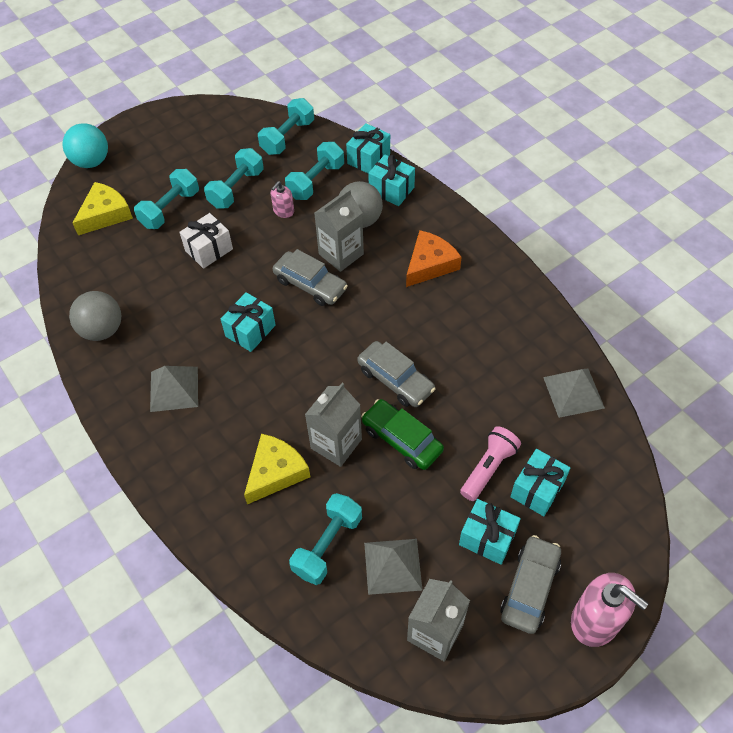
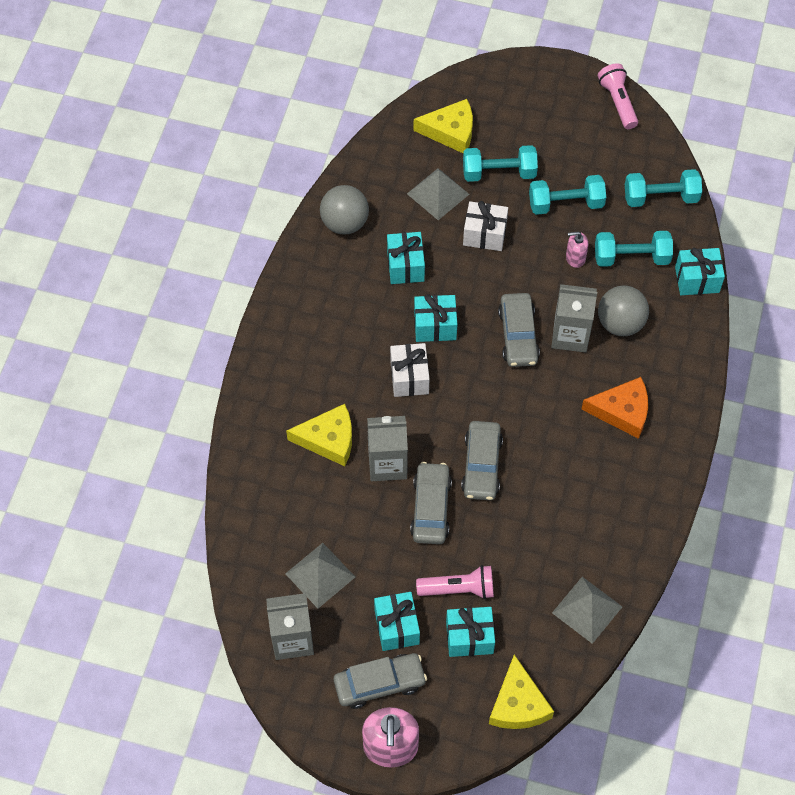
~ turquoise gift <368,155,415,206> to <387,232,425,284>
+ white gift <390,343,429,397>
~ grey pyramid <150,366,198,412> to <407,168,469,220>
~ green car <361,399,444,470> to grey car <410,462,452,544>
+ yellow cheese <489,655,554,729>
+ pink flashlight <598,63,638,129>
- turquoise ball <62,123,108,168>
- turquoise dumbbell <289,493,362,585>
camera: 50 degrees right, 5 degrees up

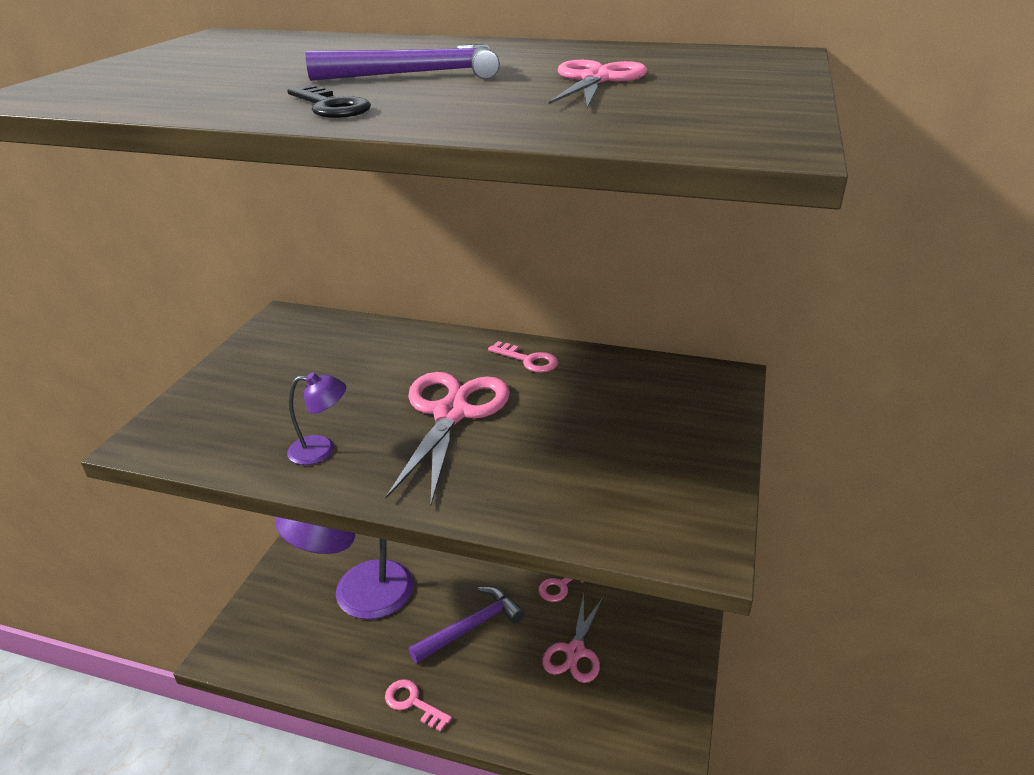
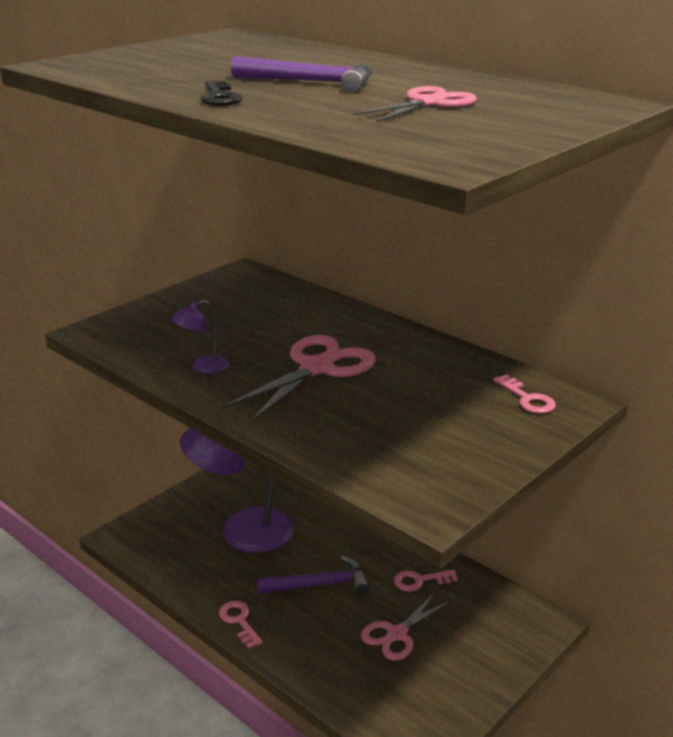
~ purple lamp <287,372,346,465> = <171,300,230,374> 120 degrees clockwise
~ pink key <488,341,558,373> to <493,374,556,414>
camera: 25 degrees right, 5 degrees down

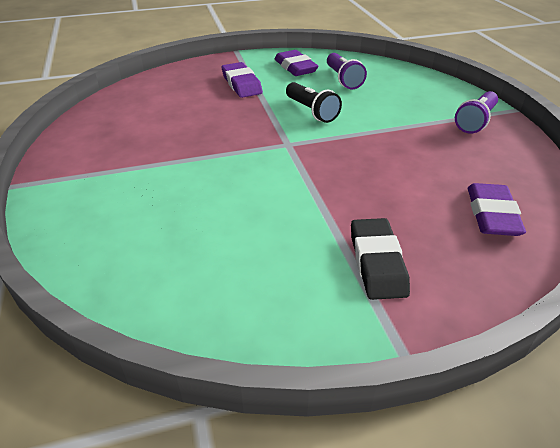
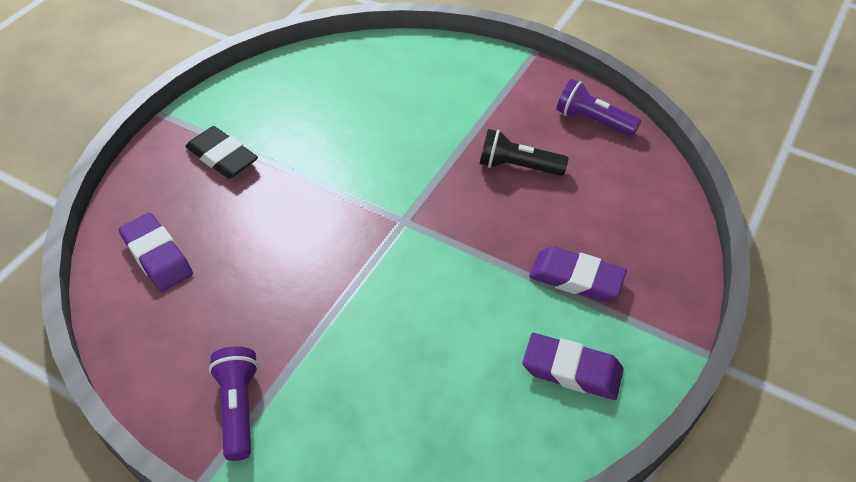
~ black flashlight <286,82,342,123> to <480,129,568,176>
~ purple flashlight <327,53,367,89> to <556,79,641,136>
camera: 135 degrees right, 10 degrees up

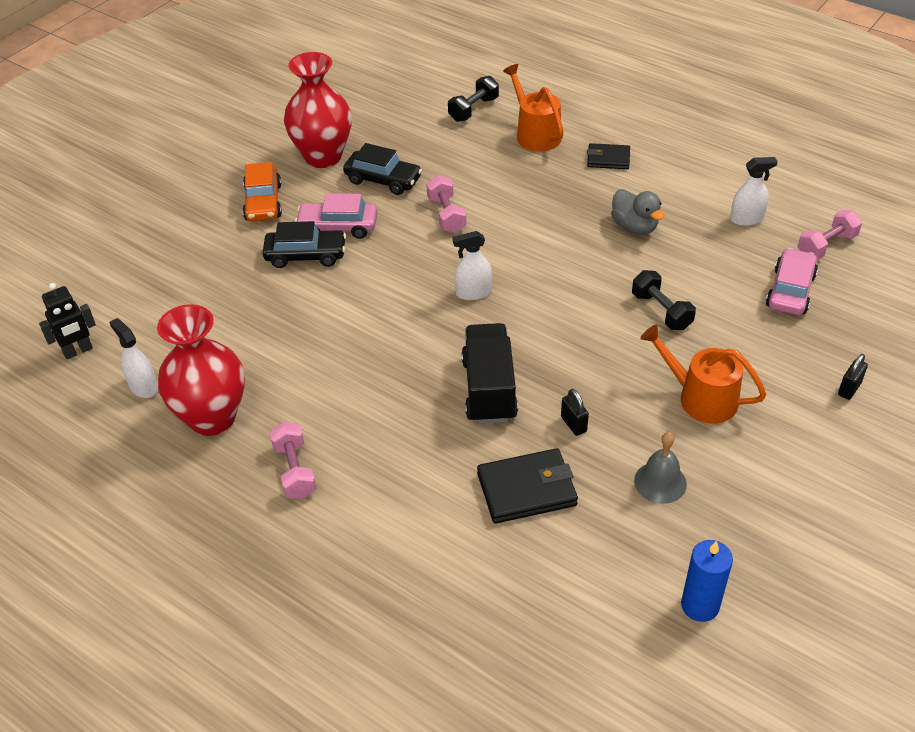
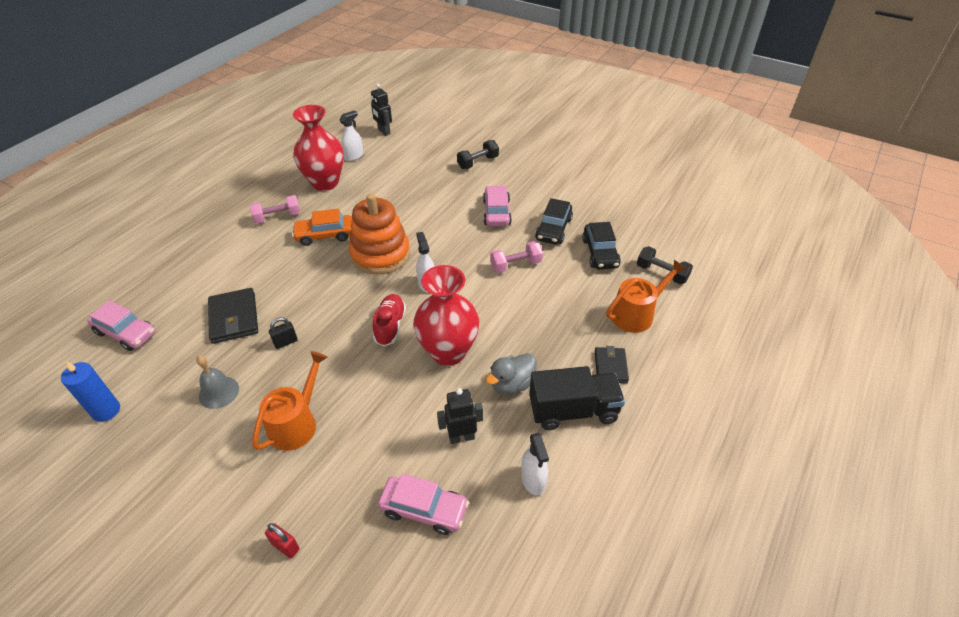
+ pink car <87,300,156,351>
~ black padlock <838,354,868,400> to red padlock <265,523,300,558>
~ orange car <243,162,282,222> to <292,209,352,246>
+ orange stacking toy <349,193,410,275>
+ red shoe <373,294,406,346>
~ red vase <284,52,352,168> to <413,265,479,366>
+ black robot <437,388,483,444>
~ black dumbbell <632,270,696,330> to <457,140,499,169>
~ black truck <461,323,518,424> to <529,366,625,430>
~ black car <263,221,346,268> to <582,222,621,269>
- pink dumbbell <798,210,862,260>
camera: 85 degrees right, 0 degrees up

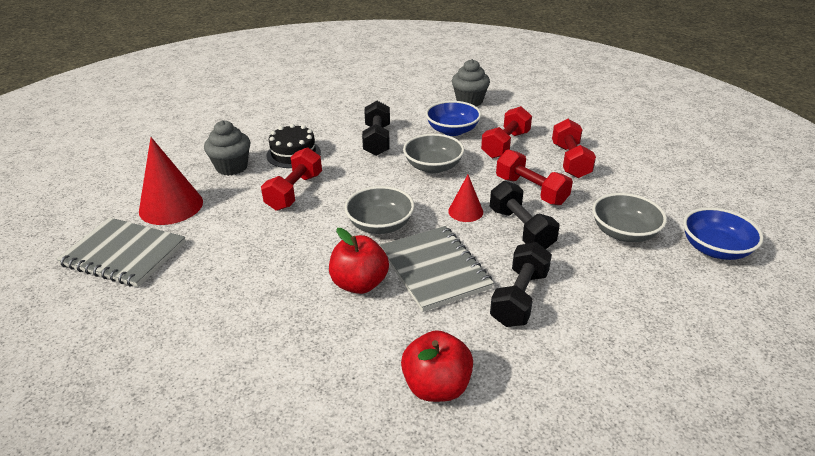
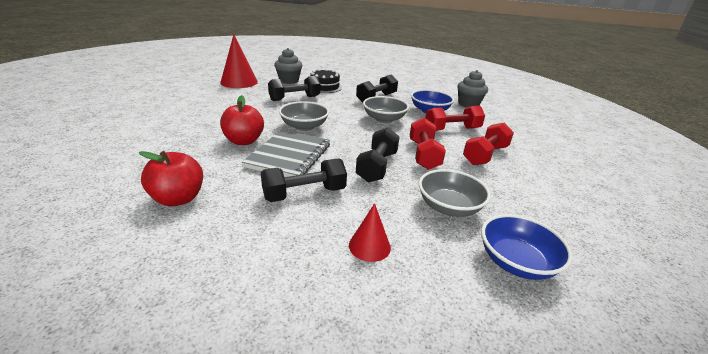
~ red dumbbell <261,147,322,211> to black dumbbell <268,76,320,101>
~ red cone <448,175,483,222> to <349,203,391,262>
- grey notebook <56,217,186,287>
camera: 40 degrees right, 5 degrees down

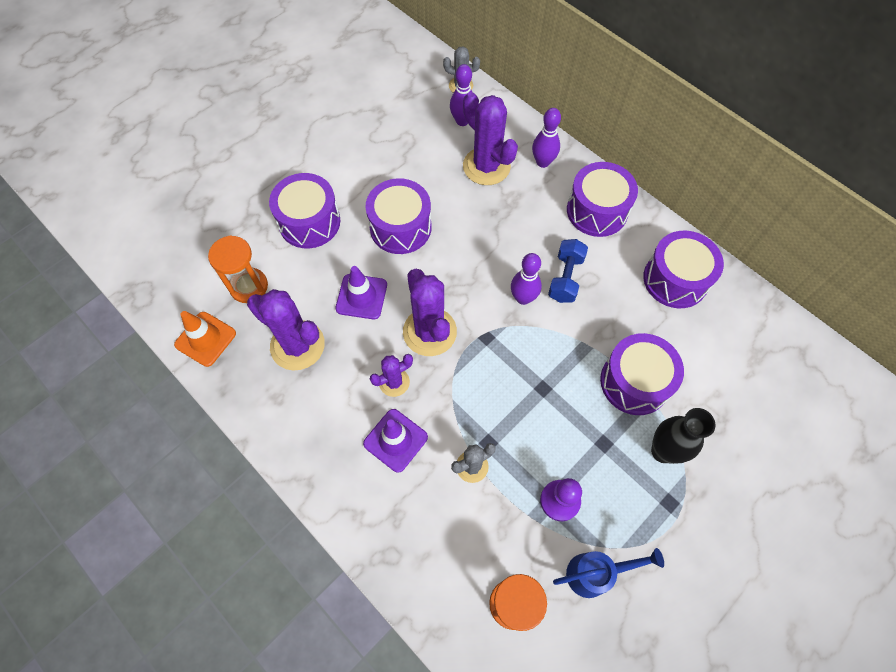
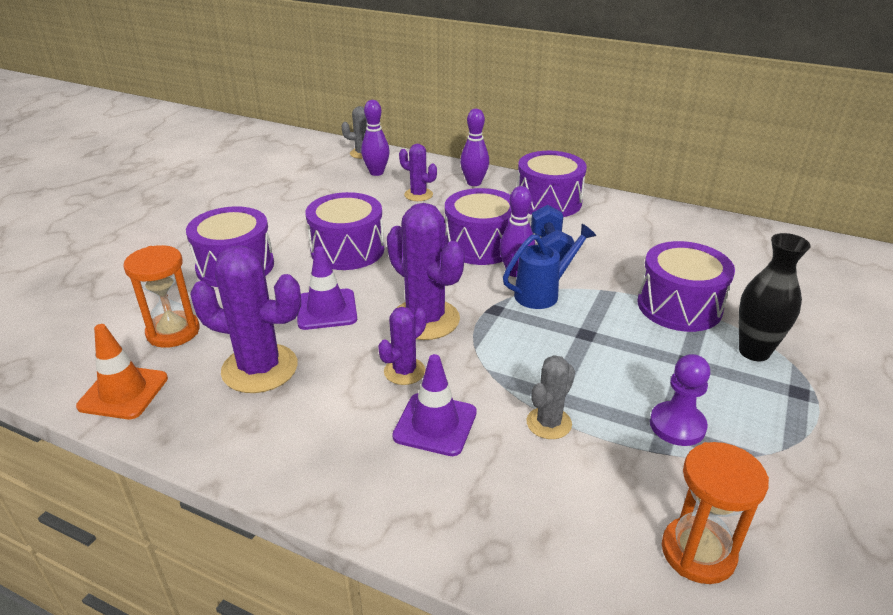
~ purple cactus <463,92,518,185> = <399,144,437,201> x0.55
~ purple drum <643,231,724,308> to <445,188,512,265>
~ blue watering can <553,548,664,598> to <503,224,596,309>
camera: 20 degrees left, 30 degrees down

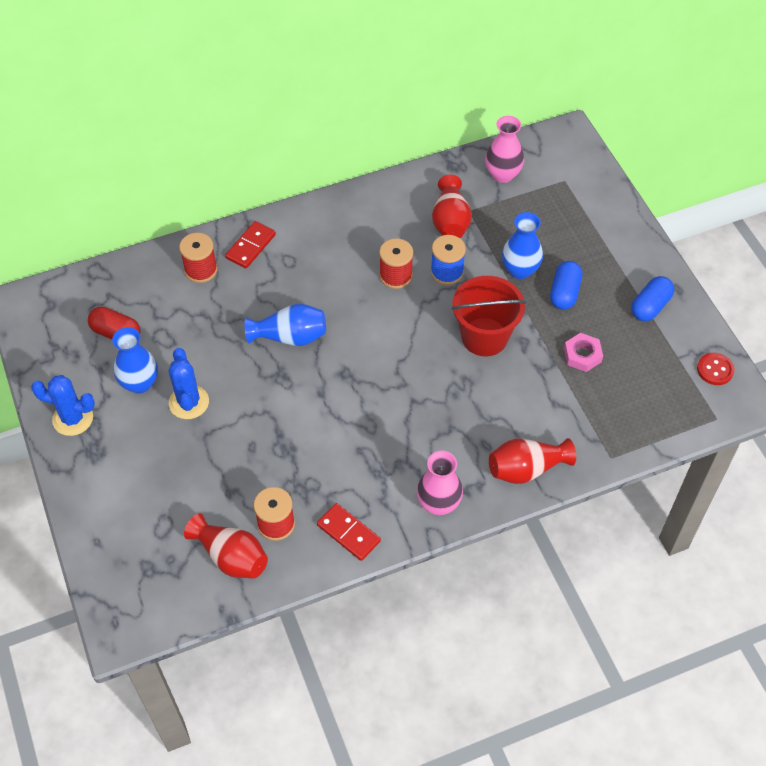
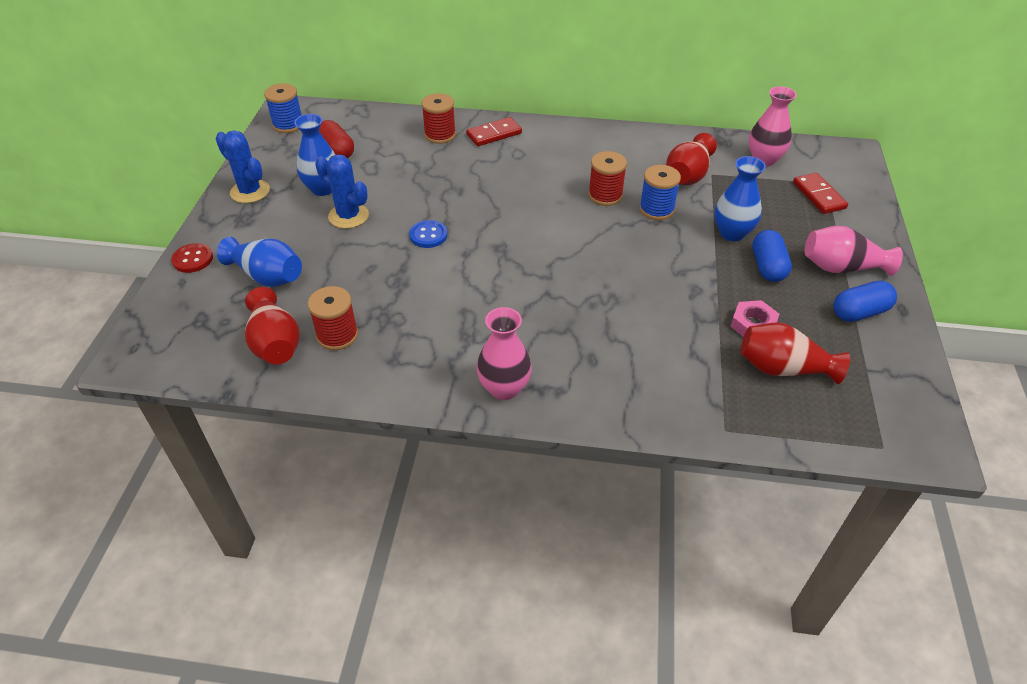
~ red button <697,353,734,385> to <171,243,213,273>
~ blue vase <244,304,326,346> to <217,237,302,287>
+ blue spool <264,83,301,133>
~ blue cactus <169,348,209,419> = <315,154,369,229> 75 degrees counterclockwise
+ blue button <409,220,447,248>
~ red vase <489,438,576,484> to <741,322,850,384>
~ blue capsule <550,261,582,310> = <752,230,792,282> 45 degrees counterclockwise
~ red domino <317,503,381,561> to <793,173,848,214>
+ pink vase <805,226,903,276>
- red bucket <451,276,526,356>
camera: 30 degrees right, 10 degrees down

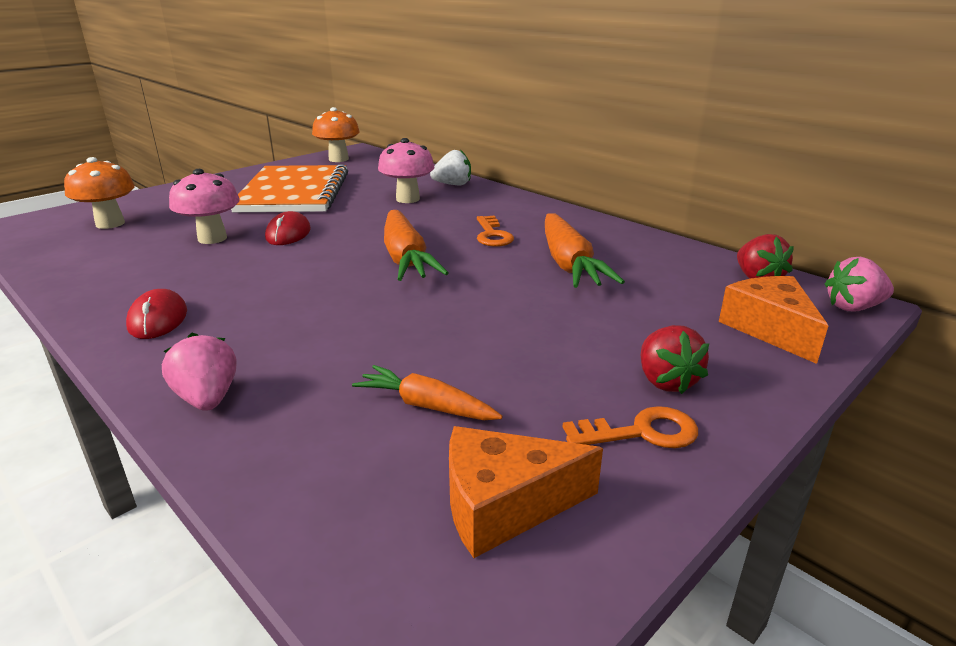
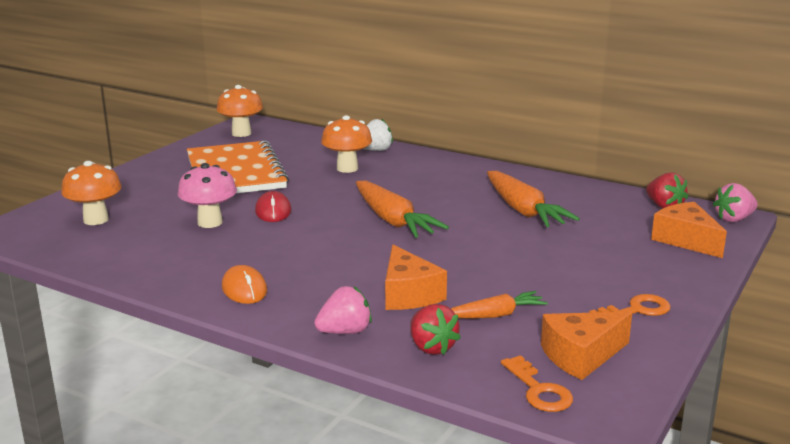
~ red mouse <126,289,187,339> to orange mouse <222,265,267,304>
~ pink strawberry <162,333,237,411> = <314,286,372,334> 105 degrees clockwise
~ pink mushroom <378,138,434,203> to orange mushroom <321,115,372,173>
+ orange cheese <385,245,447,310>
~ red strawberry <641,325,709,394> to <410,304,461,355>
~ orange carrot <352,365,503,420> = <451,291,548,319> 150 degrees clockwise
~ orange key <477,216,514,247> to <501,355,573,412>
camera: 15 degrees left, 5 degrees down

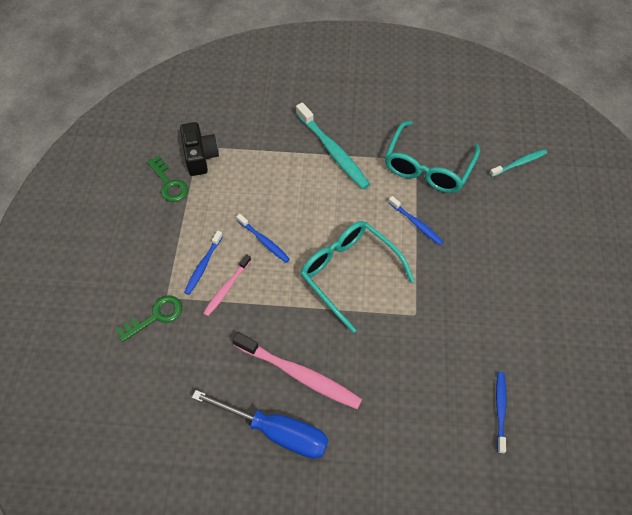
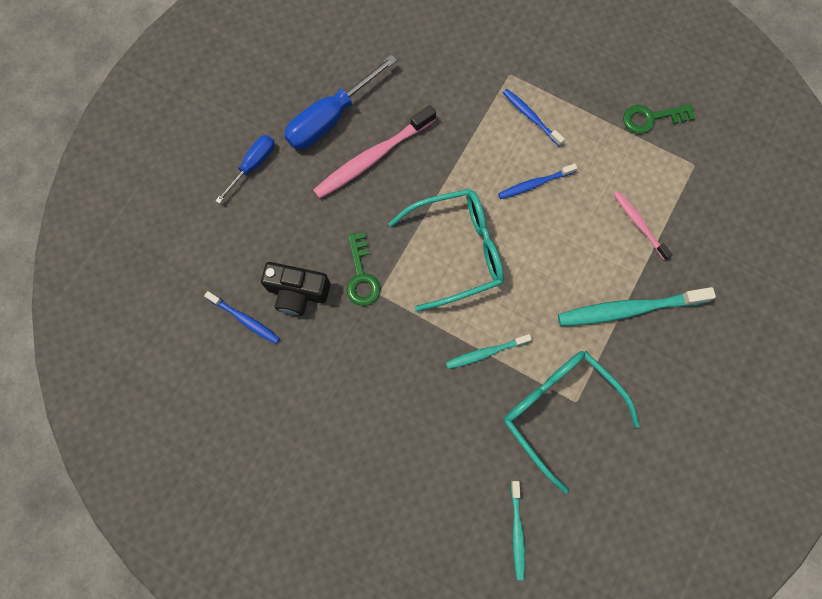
+ blue screwdriver <215,135,274,204>
~ black camera <180,122,219,176> to <261,262,330,316>
~ green key <116,295,182,342> to <347,232,381,306>
~ blue toothbrush <388,196,444,246> to turquoise toothbrush <446,334,532,369>
~ pink toothbrush <203,254,251,316> to <613,191,673,260>
camera: 115 degrees right, 15 degrees up

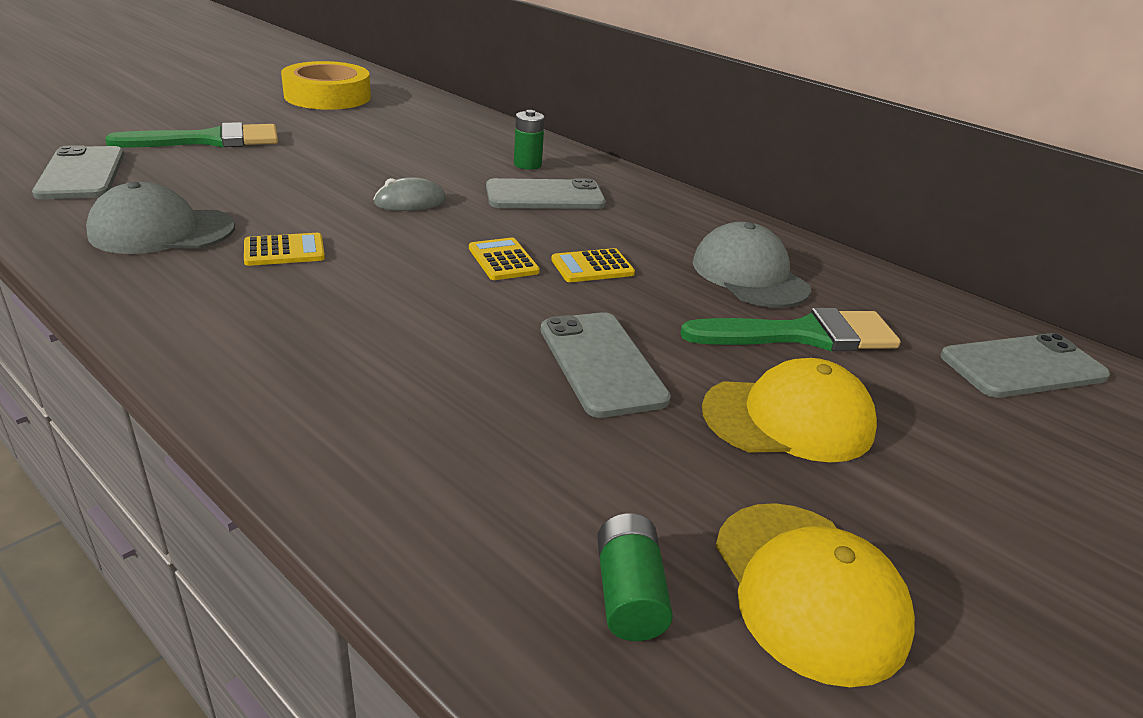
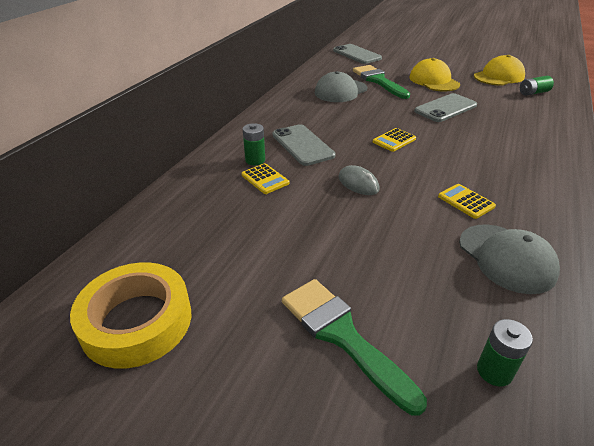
~ yellow calculator <551,248,635,282> to <241,163,289,194>
~ grey phone <32,145,124,199> to green battery <477,319,533,386>
camera: 105 degrees left, 5 degrees up

